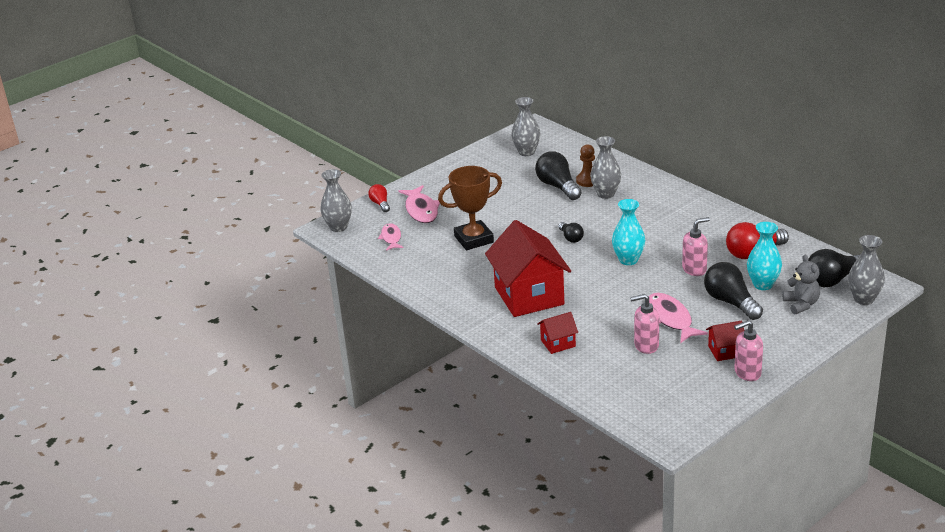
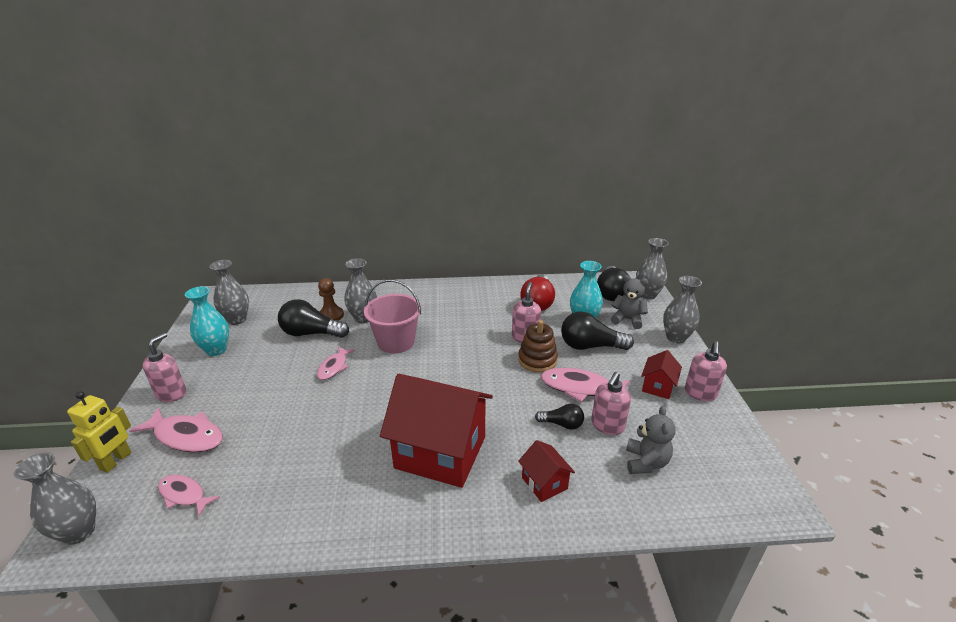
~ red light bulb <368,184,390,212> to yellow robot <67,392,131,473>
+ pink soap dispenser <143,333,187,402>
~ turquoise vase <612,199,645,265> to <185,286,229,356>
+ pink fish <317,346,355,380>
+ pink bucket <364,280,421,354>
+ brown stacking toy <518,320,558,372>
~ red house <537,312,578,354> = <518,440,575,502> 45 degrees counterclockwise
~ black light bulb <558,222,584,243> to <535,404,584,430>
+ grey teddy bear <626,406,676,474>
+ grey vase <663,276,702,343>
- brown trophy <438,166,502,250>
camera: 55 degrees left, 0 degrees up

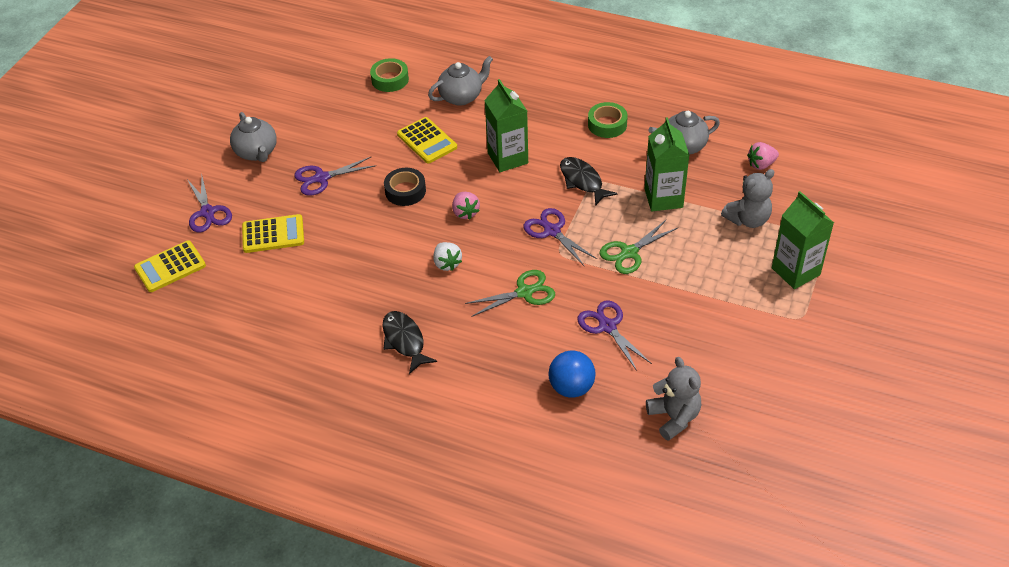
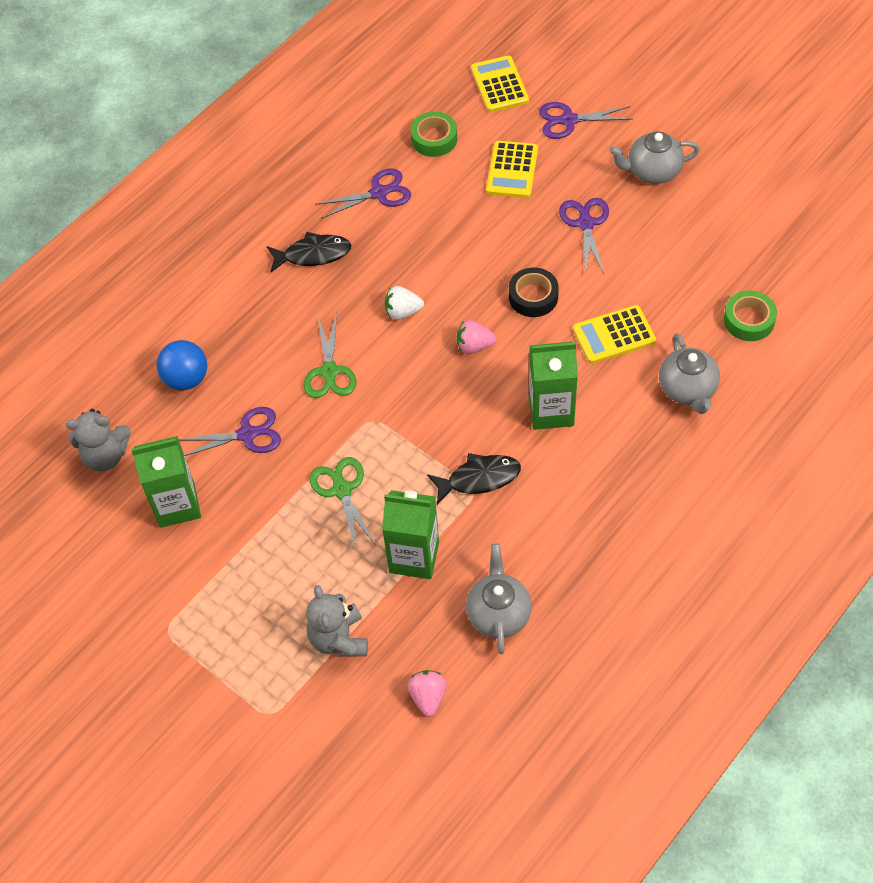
~ green carton <772,191,834,289> to <131,436,201,528>
~ purple scissors <523,208,597,267> to <315,168,411,219>
~ green tape <588,102,628,138> to <411,112,457,157>
camera: 110 degrees right, 10 degrees up

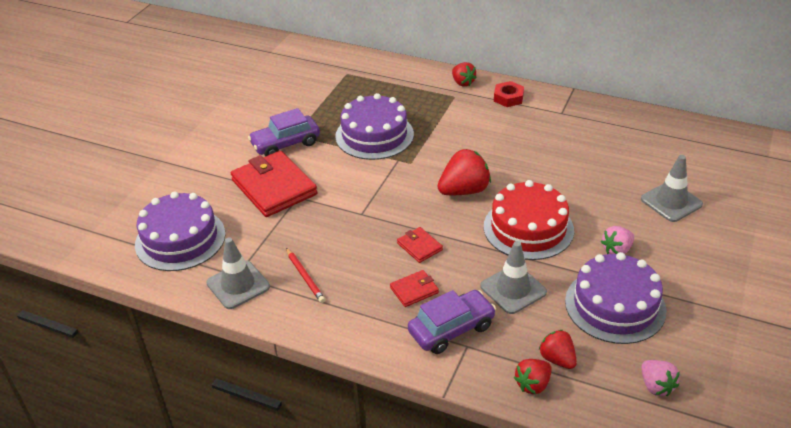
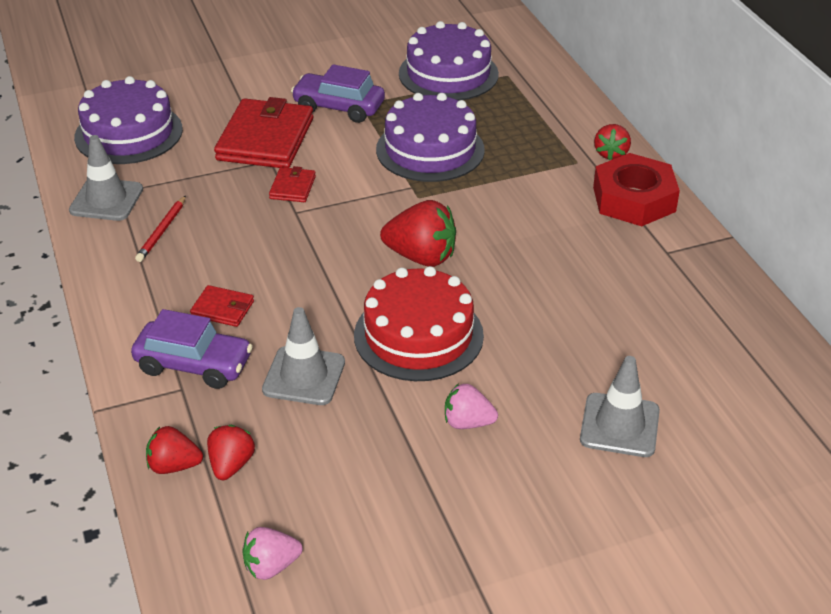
~ pink strawberry <642,360,680,396> = <242,527,303,580> 45 degrees clockwise
~ red wallet <397,227,443,263> to <269,166,316,202>
~ purple cake <565,252,667,344> to <399,21,499,100>
~ red nut <494,81,524,107> = <593,153,680,226> x1.76
camera: 45 degrees right, 0 degrees up

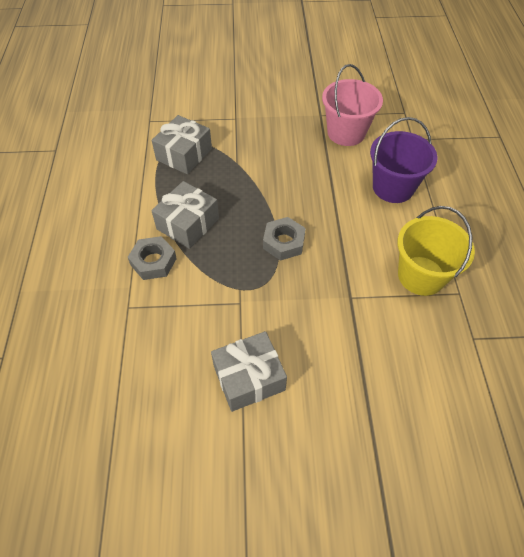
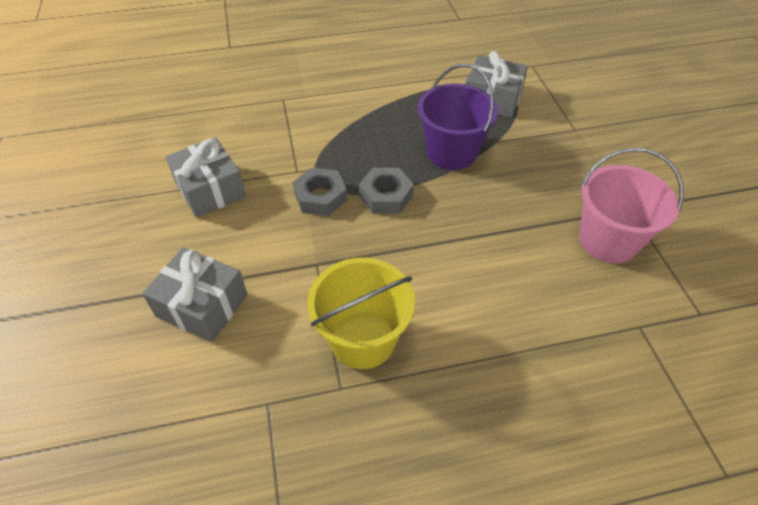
~ grey gift <151,181,219,249> to <142,247,247,342>
~ grey nut <128,236,177,280> to <293,168,347,216>
~ purple bucket <370,117,438,203> to <417,64,499,170>
camera: 80 degrees right, 5 degrees down

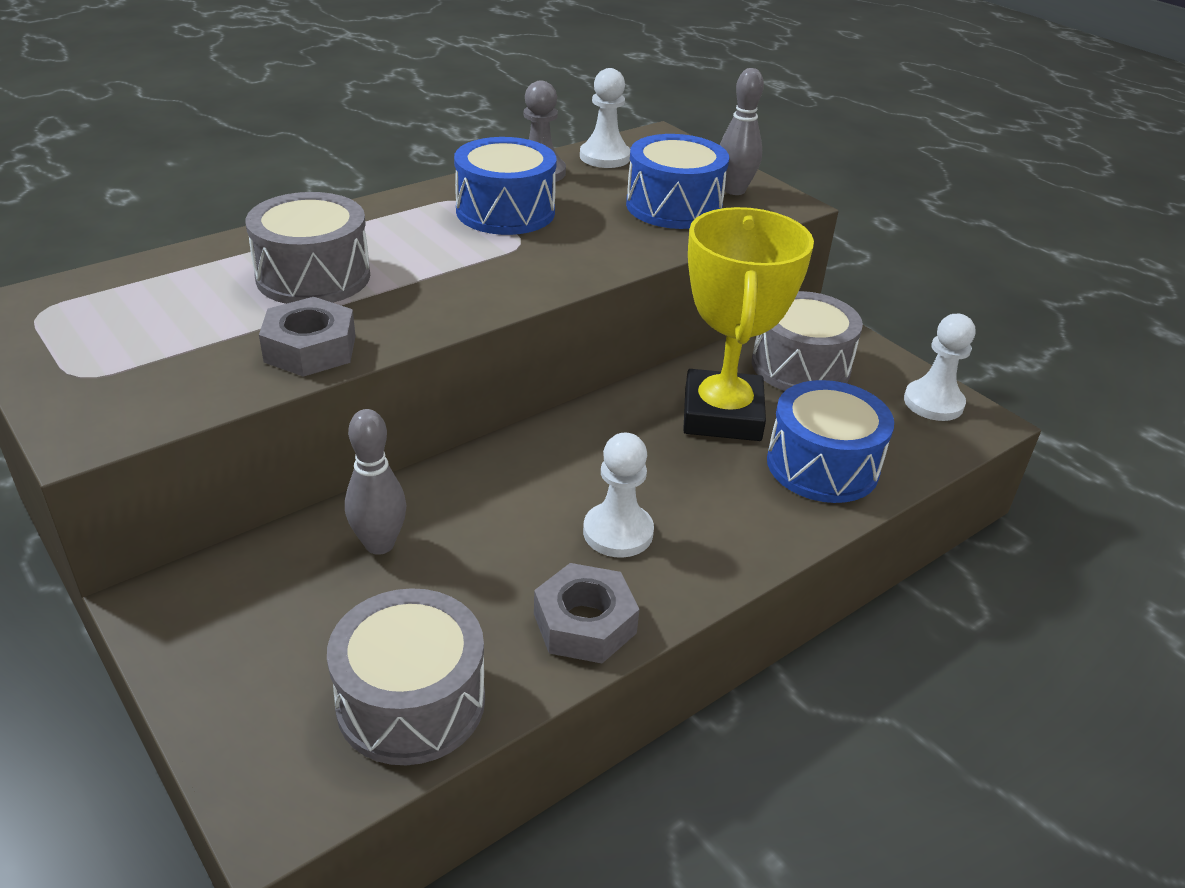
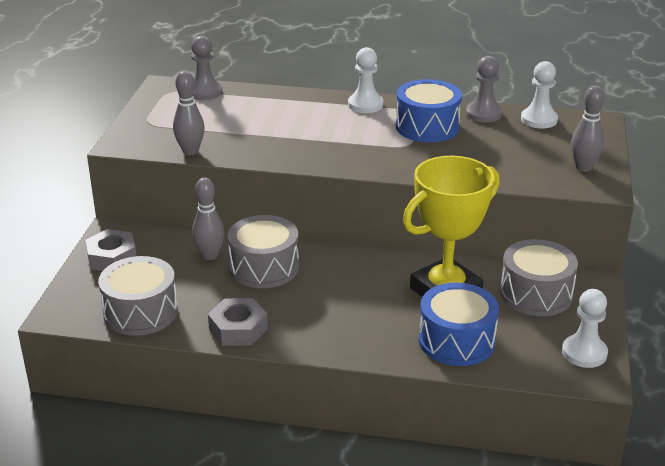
~ grey nut <259,297,356,377> to <85,229,136,271>
+ grey bowling pin <173,71,205,155>
+ grey pawn <191,36,222,100>
~ grey drum <245,192,370,304> to <227,215,299,288>
~ white pawn <583,433,654,558> to <348,47,383,113>
- blue drum <626,134,729,229>
camera: 50 degrees right, 5 degrees down

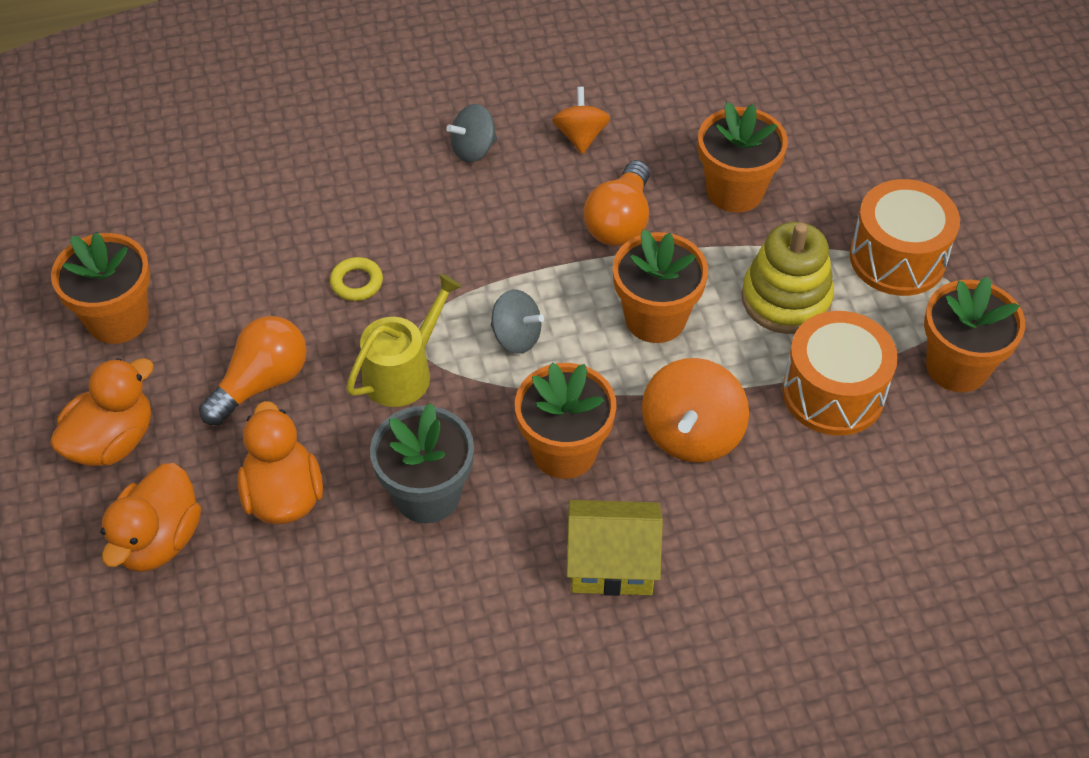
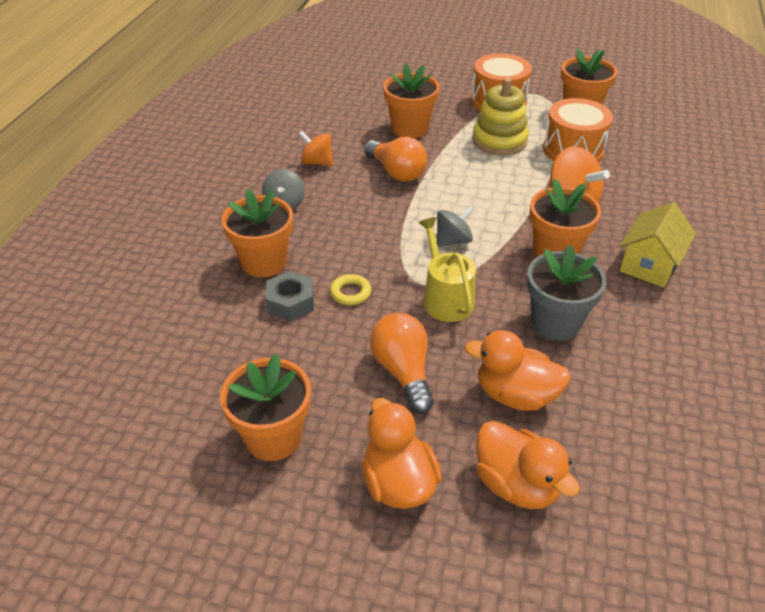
~ orange flower pot <613,229,708,343> to <222,189,293,277>
+ grey nut <266,271,314,321>
camera: 60 degrees left, 10 degrees down

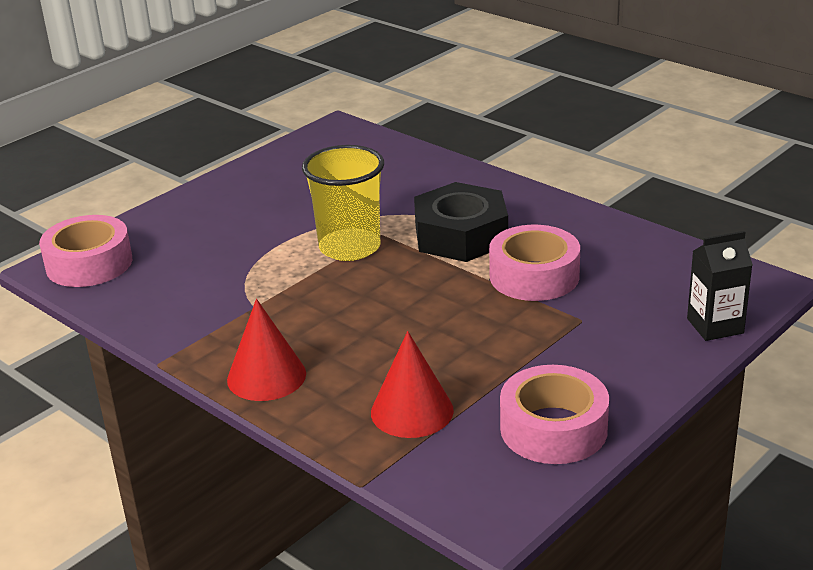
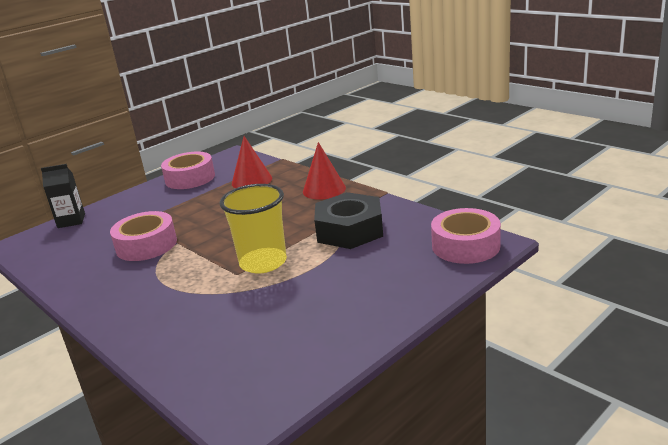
~ black nut <414,182,508,262> to <314,192,383,249>
camera: 175 degrees left, 5 degrees down

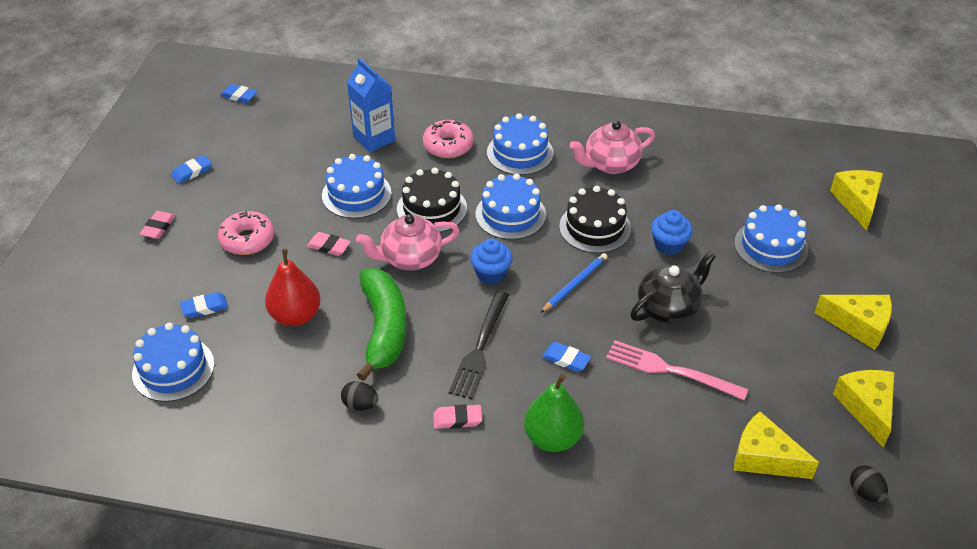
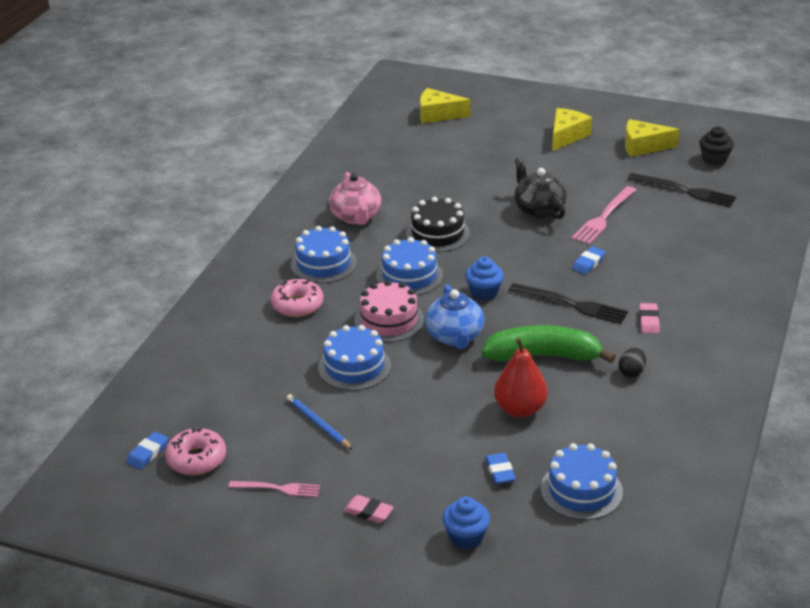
~ pink donut <218,211,274,255> to <165,428,226,475>
~ blue eraser <171,155,212,184> to pink fork <228,481,320,497>
~ blue pencil <541,253,607,313> to <286,394,353,450>
~ black cake <397,168,467,233> to pink cake <354,280,424,342>
~ pink teapot <356,214,459,270> to blue teapot <425,284,484,349>
~ blue cupcake <651,210,693,255> to <442,497,490,549>
~ yellow cheese <734,411,819,479> to black fork <628,173,736,207>
~ black egg <850,466,888,502> to black cupcake <699,126,734,166>
- pink eraser <307,232,351,256>
- blue carton <347,58,395,152>
- green pear <524,374,584,452>
- blue cake <734,204,808,273>
camera: 80 degrees left, 10 degrees down

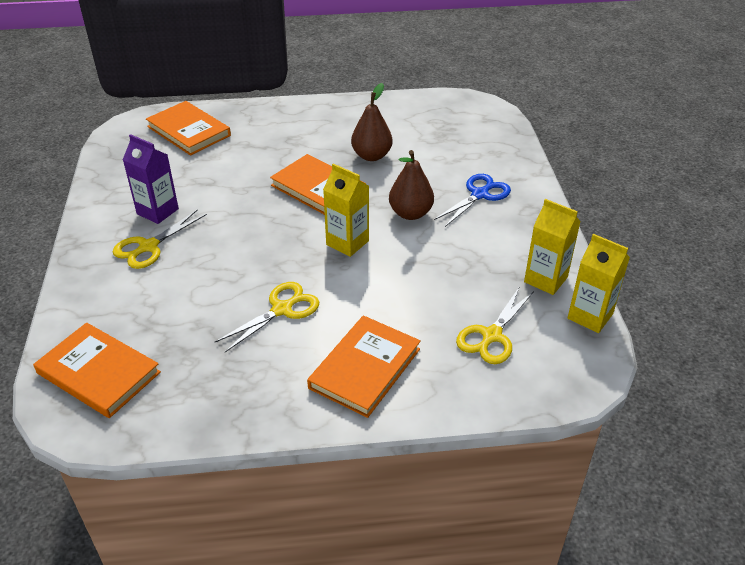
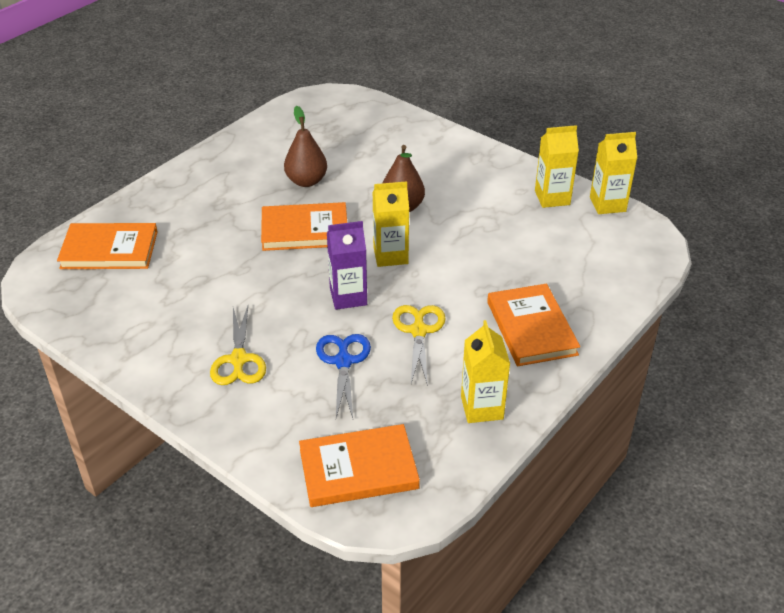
~ blue scissors <434,174,511,227> to <316,334,371,418>
~ purple carton <123,134,179,224> to <327,221,367,310>
+ yellow carton <461,320,510,423>
- yellow scissors <456,286,534,364>
camera: 45 degrees left, 0 degrees up

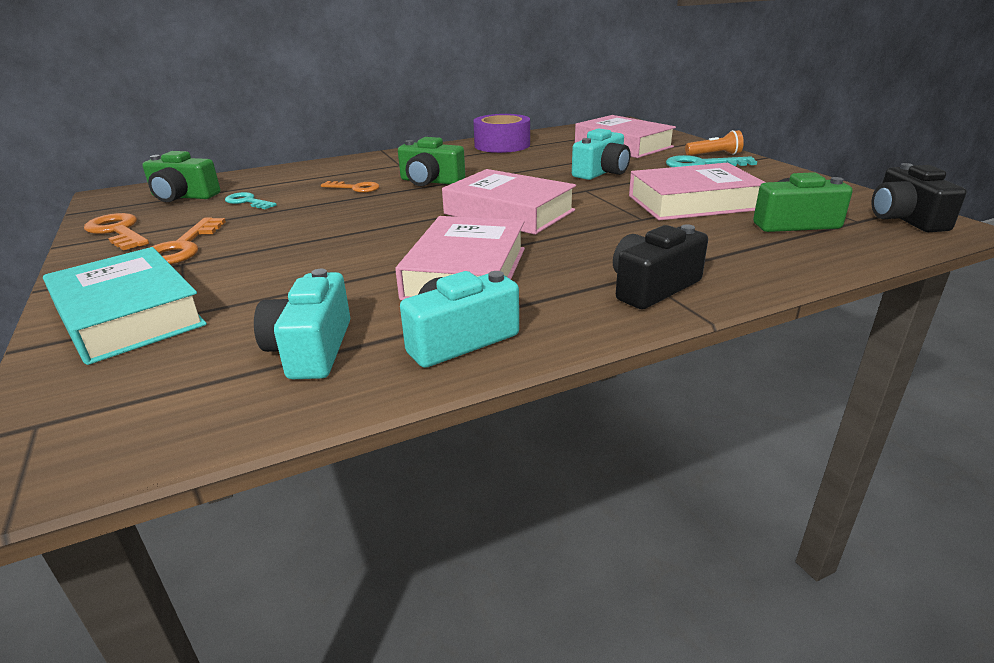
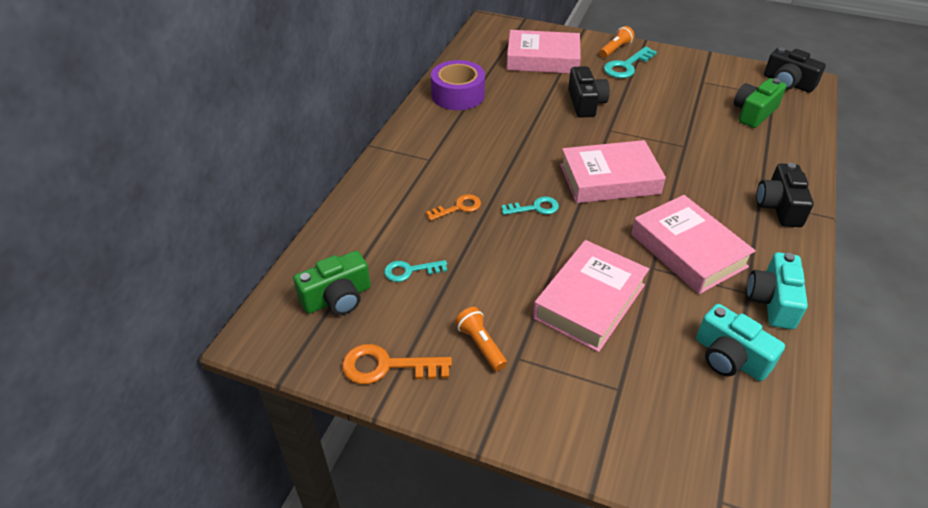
~ orange key <152,217,226,264> to orange flashlight <455,307,507,371>
+ turquoise key <501,196,559,215>
~ pink book <629,163,765,220> to <533,240,649,352>
~ turquoise camera <572,128,630,180> to black camera <568,66,610,118>
- turquoise book <43,247,207,365>
- green camera <398,137,465,186>
camera: 45 degrees left, 15 degrees up

